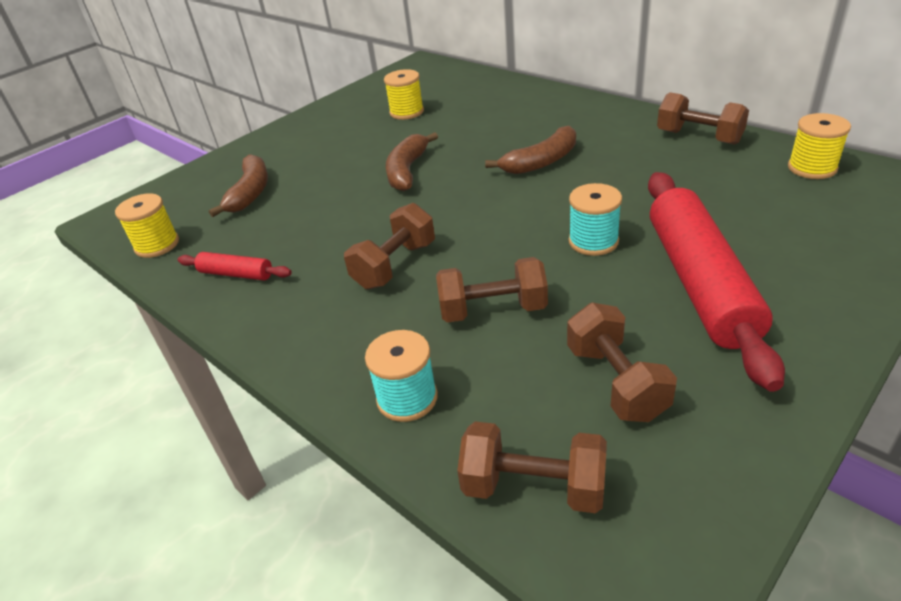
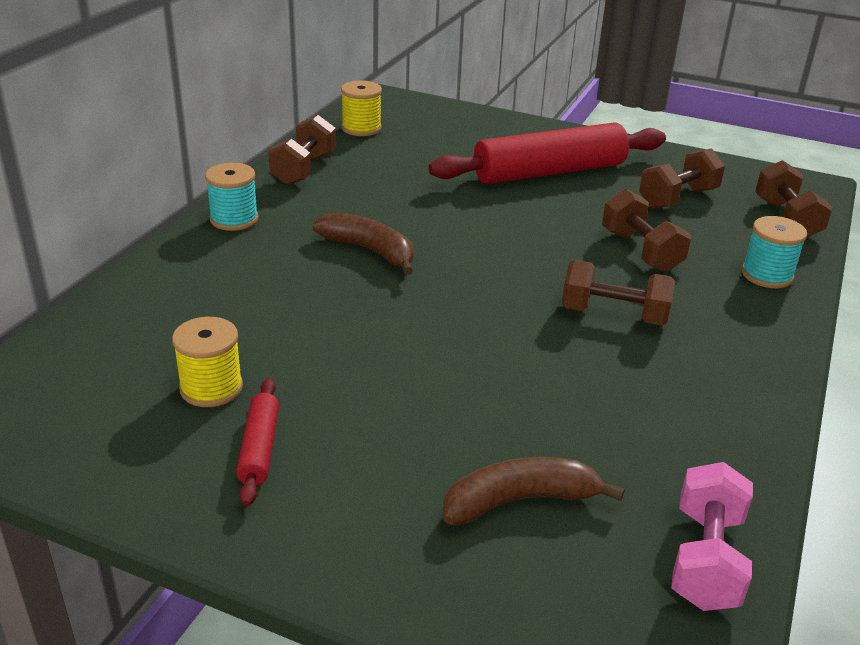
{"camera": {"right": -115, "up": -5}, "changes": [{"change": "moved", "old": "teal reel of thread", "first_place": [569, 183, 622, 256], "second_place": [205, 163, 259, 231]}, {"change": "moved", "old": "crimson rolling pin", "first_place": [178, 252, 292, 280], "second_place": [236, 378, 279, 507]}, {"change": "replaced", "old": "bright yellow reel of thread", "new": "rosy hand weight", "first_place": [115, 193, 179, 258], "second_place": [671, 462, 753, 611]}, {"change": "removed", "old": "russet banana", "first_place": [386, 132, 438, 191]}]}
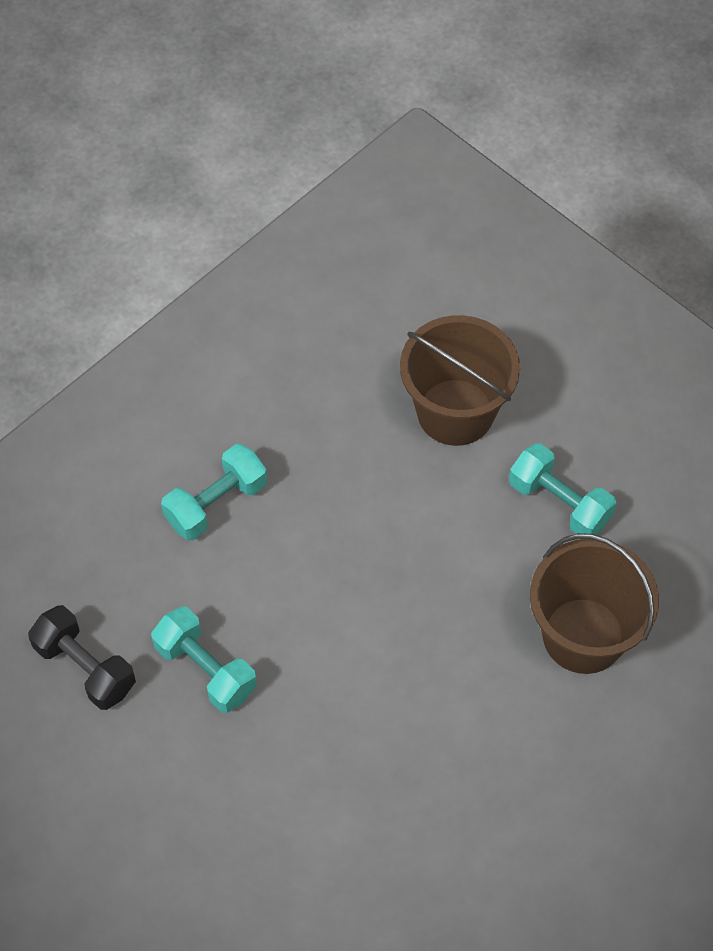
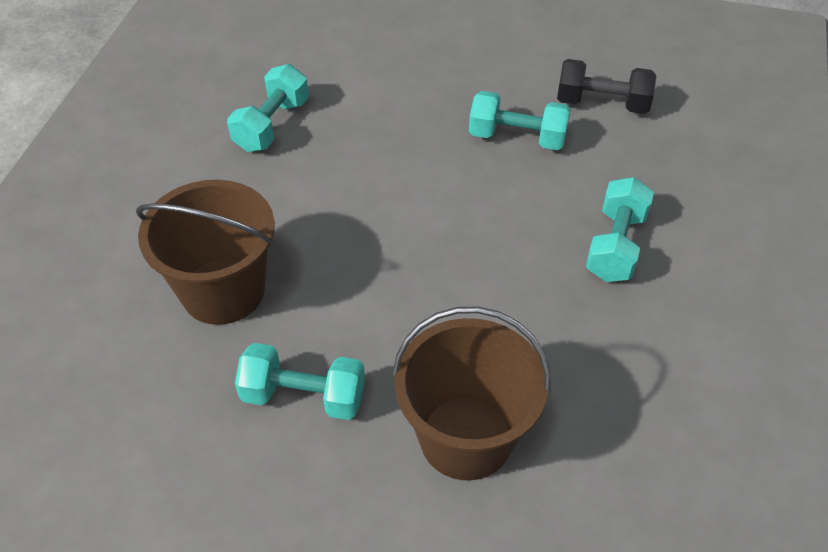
{"camera": {"right": 150, "up": -10}, "changes": [{"change": "added", "new": "teal hand weight", "second_place": [227, 64, 309, 152]}]}
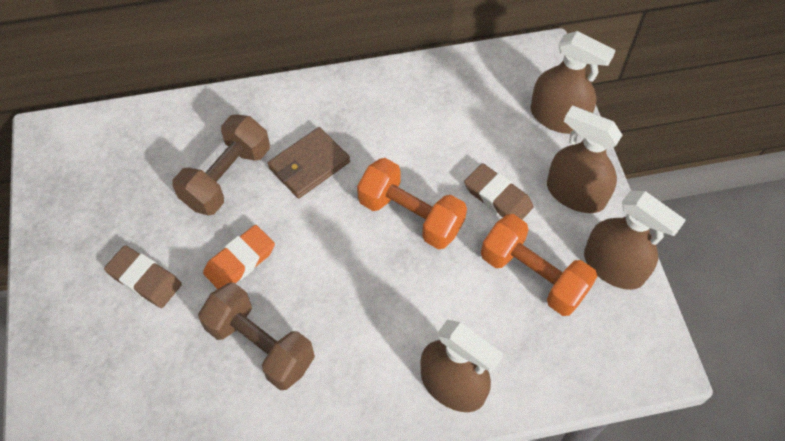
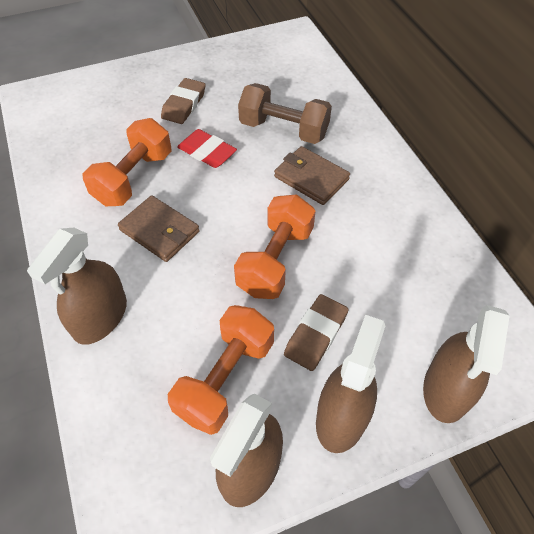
{"camera": {"right": 80, "up": -5}, "changes": [{"change": "recoloured", "old": "russet hand weight", "new": "orange hand weight", "first_place": [198, 283, 315, 390], "second_place": [83, 118, 172, 206]}, {"change": "added", "new": "russet card wallet", "second_place": [118, 195, 200, 262]}, {"change": "recoloured", "old": "orange gum eraser", "new": "crimson gum eraser", "first_place": [203, 225, 275, 289], "second_place": [177, 129, 237, 168]}]}
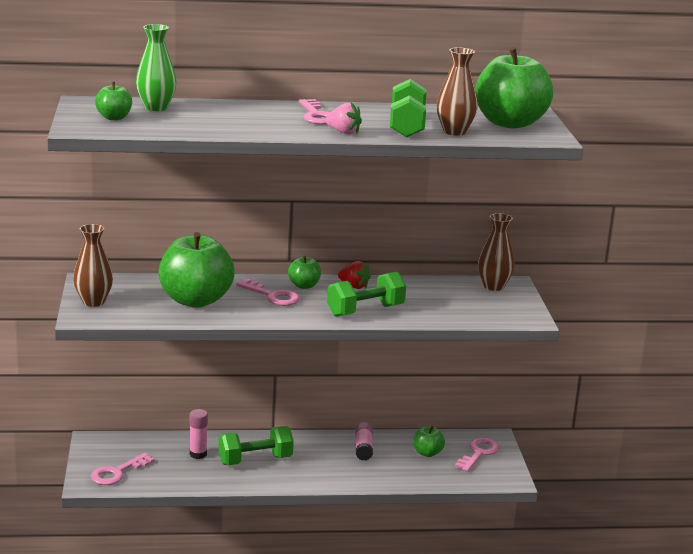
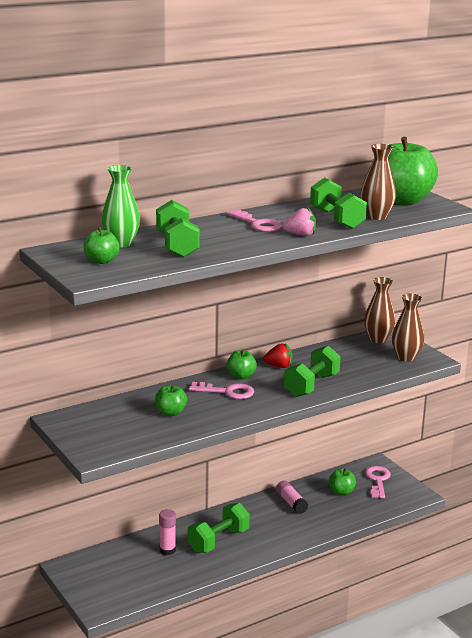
{"camera": {"right": -25, "up": 0}, "changes": [{"change": "resized", "old": "emerald apple fruit", "first_place": [158, 232, 235, 308], "second_place": [155, 385, 187, 416], "factor": 0.46}, {"change": "added", "new": "emerald hand weight", "second_place": [156, 200, 200, 258]}, {"change": "moved", "old": "russet vase", "first_place": [73, 224, 113, 307], "second_place": [392, 293, 424, 362]}, {"change": "removed", "old": "rosy door key", "first_place": [91, 453, 154, 485]}]}
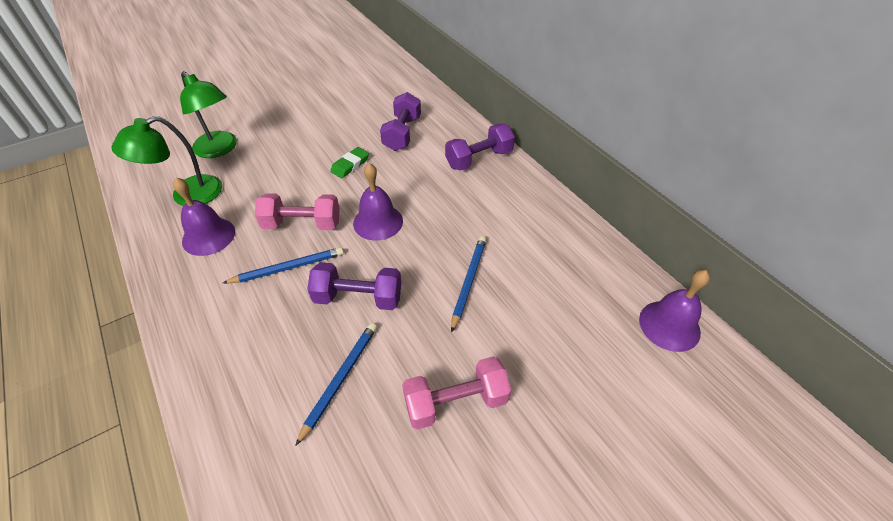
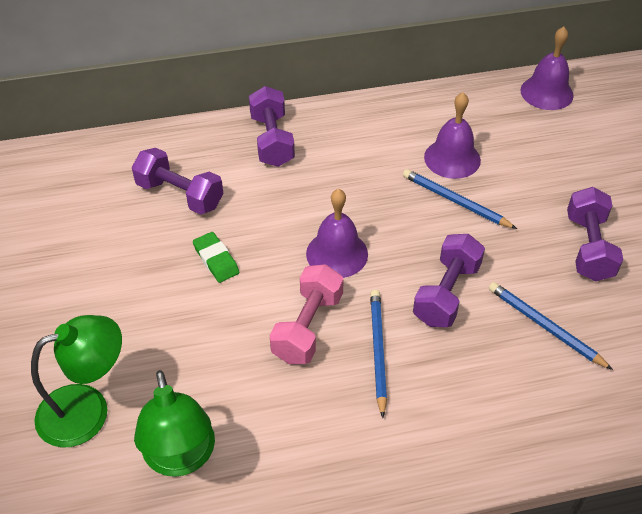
{"camera": {"right": -70, "up": 0}, "changes": [{"change": "moved", "old": "purple school bell", "first_place": [173, 178, 235, 256], "second_place": [424, 92, 481, 179]}, {"change": "recoloured", "old": "rosy hand weight", "new": "purple hand weight", "first_place": [402, 356, 511, 430], "second_place": [567, 187, 623, 281]}]}
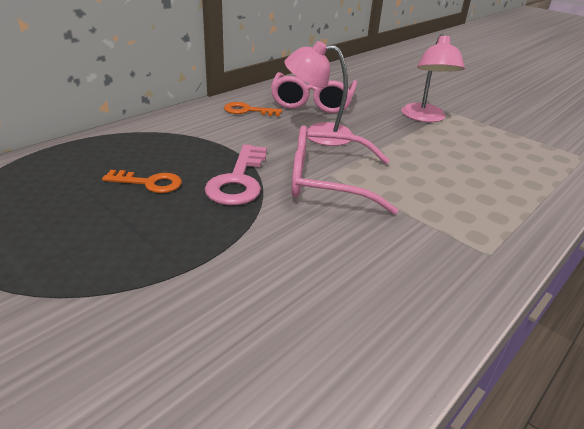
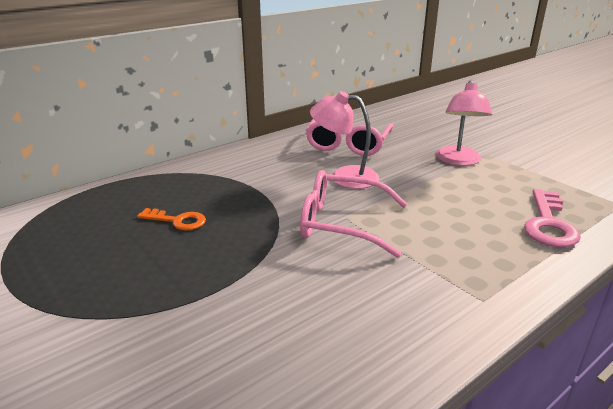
{"camera": {"right": 10, "up": -5}, "changes": [{"change": "moved", "old": "rosy door key", "first_place": [204, 144, 267, 205], "second_place": [524, 189, 581, 247]}, {"change": "removed", "old": "orange door key", "first_place": [224, 102, 282, 116]}]}
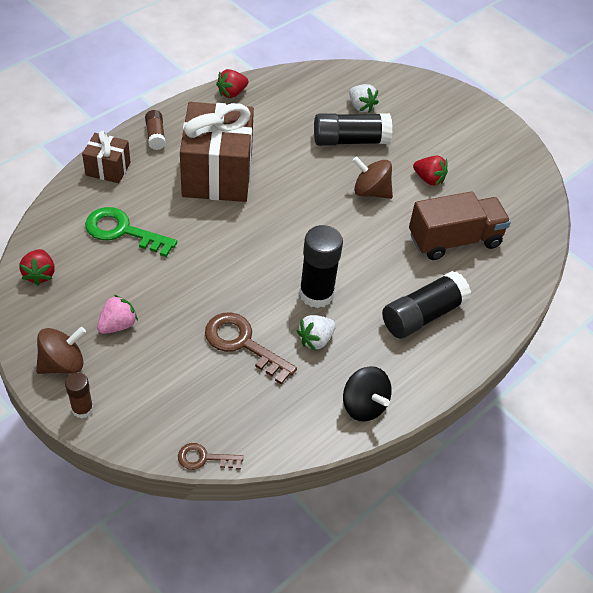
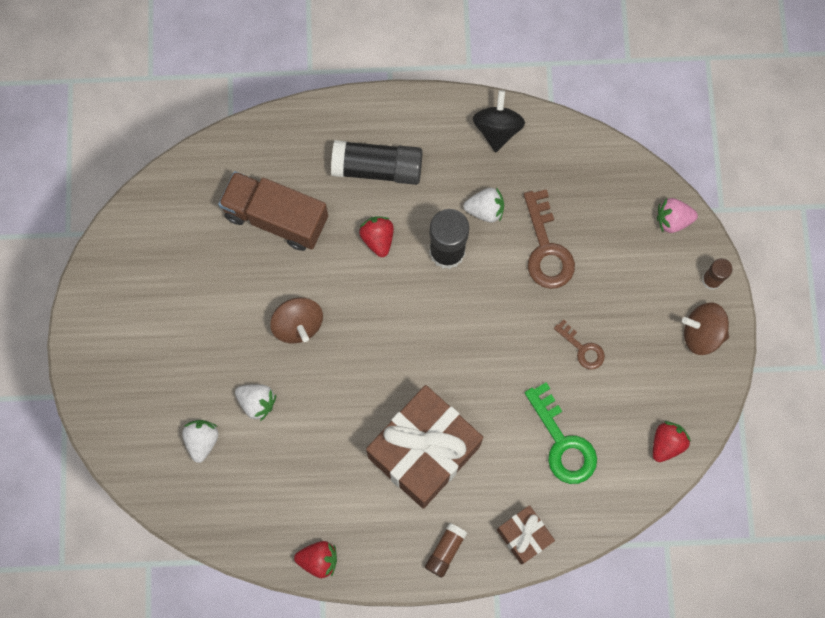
{"camera": {"right": -135, "up": 25}, "changes": [{"change": "replaced", "old": "jet-black stick of glue", "new": "snow-white toy strawberry", "first_place": [314, 113, 392, 146], "second_place": [235, 384, 276, 421]}, {"change": "moved", "old": "crimson toy strawberry", "first_place": [413, 156, 448, 186], "second_place": [359, 217, 394, 257]}, {"change": "moved", "old": "russet door key", "first_place": [178, 443, 243, 470], "second_place": [554, 319, 605, 369]}, {"change": "moved", "old": "rosy toy strawberry", "first_place": [97, 295, 138, 334], "second_place": [657, 198, 698, 233]}]}
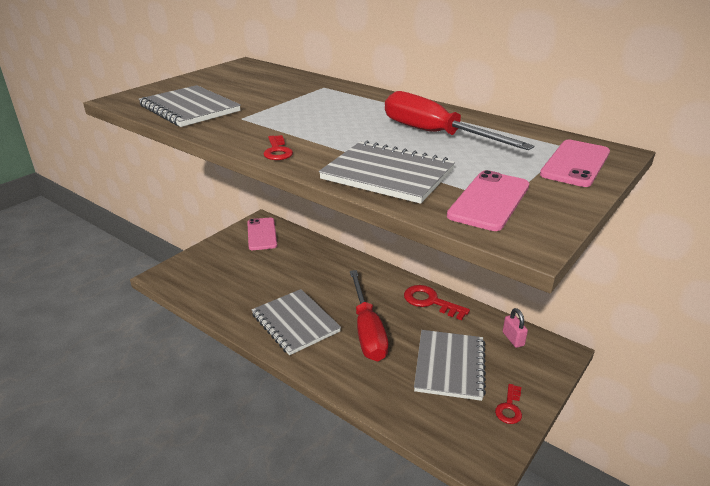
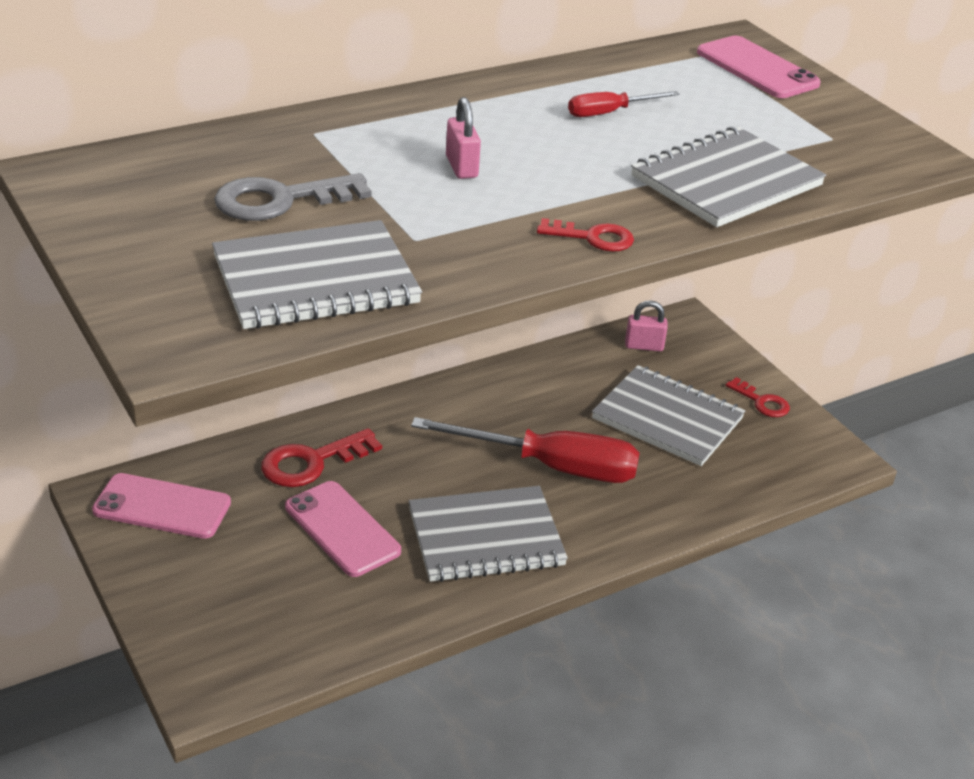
{"camera": {"right": -70, "up": 5}, "changes": [{"change": "added", "new": "grey door key", "second_place": [214, 173, 372, 221]}, {"change": "moved", "old": "crimson door key", "first_place": [404, 285, 470, 320], "second_place": [261, 428, 382, 487]}, {"change": "moved", "old": "rosy smartphone", "first_place": [447, 170, 529, 231], "second_place": [285, 481, 401, 577]}, {"change": "added", "new": "rosy small lock", "second_place": [446, 97, 481, 179]}, {"change": "resized", "old": "crimson hand screwdriver", "first_place": [385, 91, 534, 150], "second_place": [568, 91, 680, 117], "factor": 0.47}]}
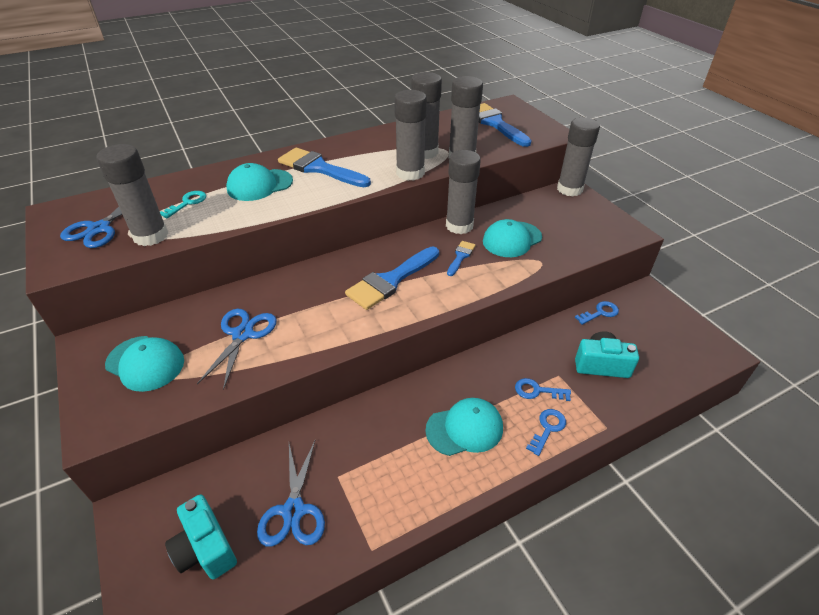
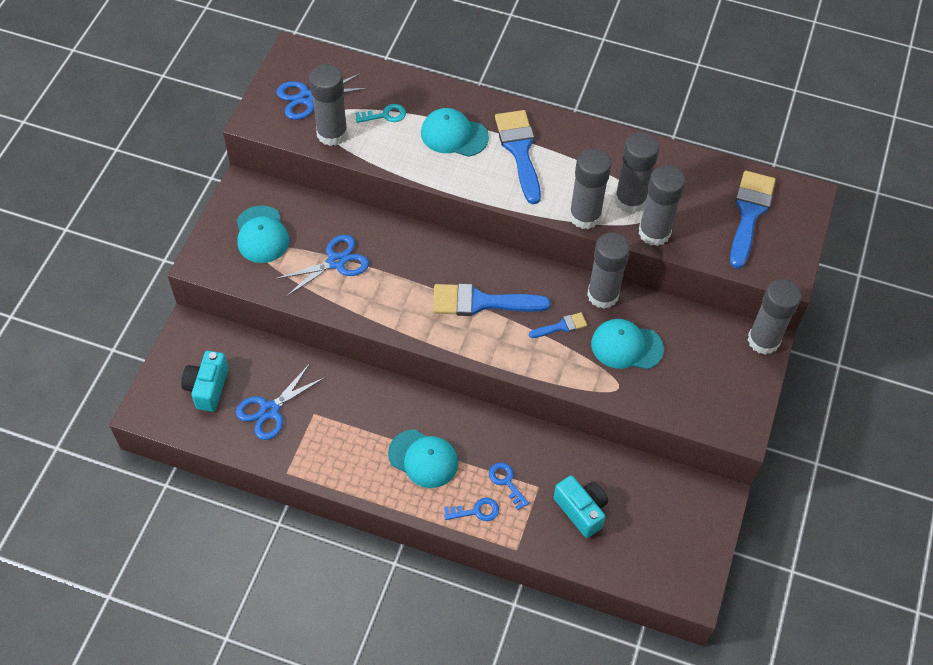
{"camera": {"right": 45, "up": 15}, "changes": [{"change": "removed", "old": "blue door key", "first_place": [575, 301, 619, 325]}]}
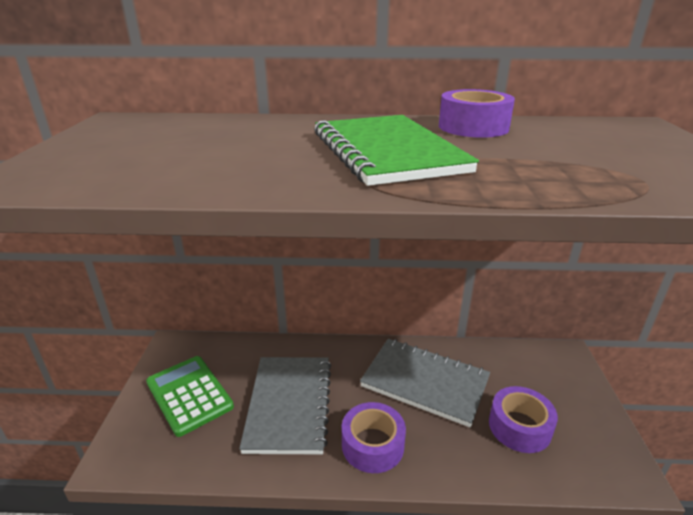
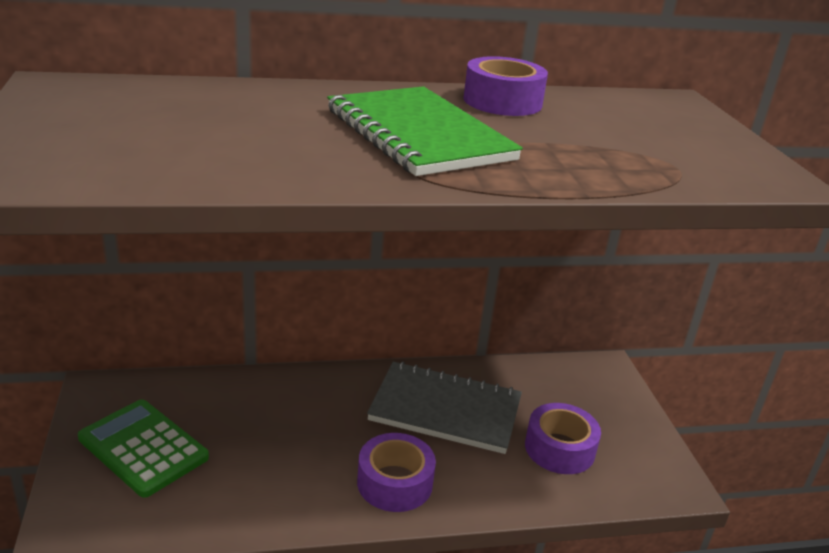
{"camera": {"right": -15, "up": 0}, "changes": [{"change": "removed", "old": "grey exercise book", "first_place": [239, 357, 331, 454]}]}
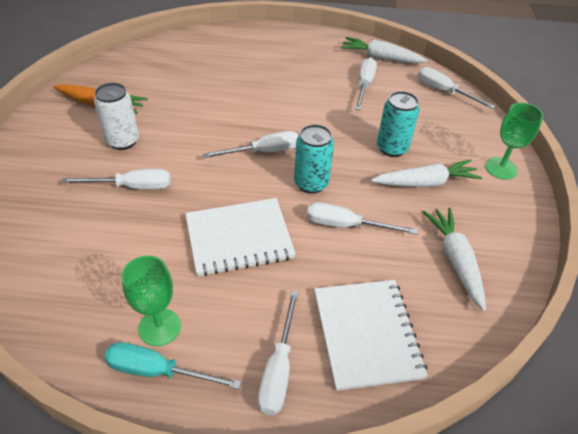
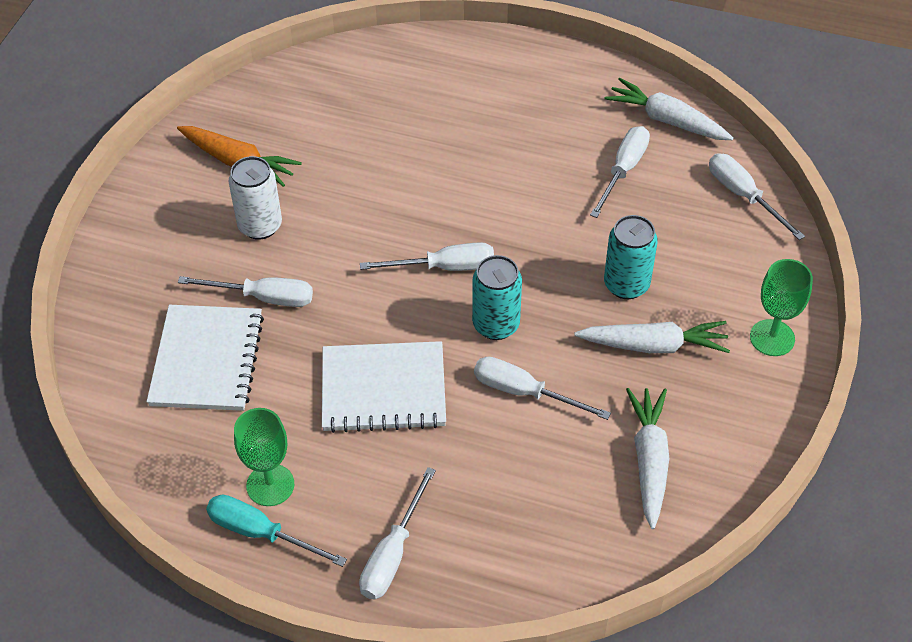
{"camera": {"right": 15, "up": 5}, "changes": [{"change": "moved", "old": "snow-white exercise book", "first_place": [314, 280, 428, 391], "second_place": [146, 305, 264, 411]}]}
